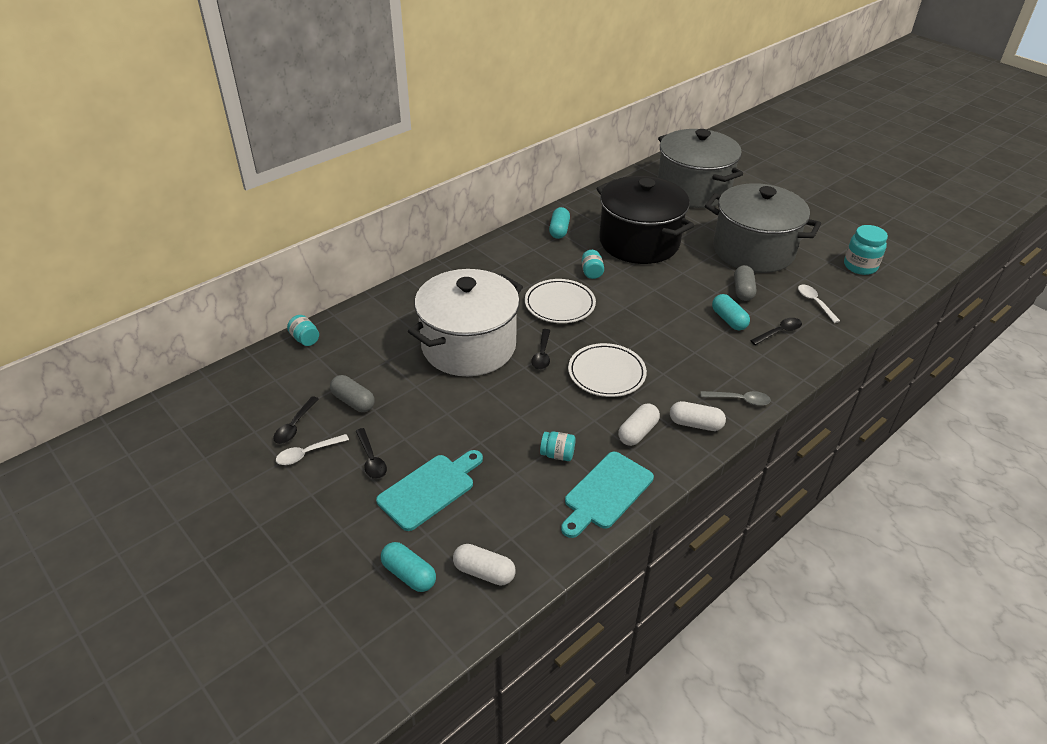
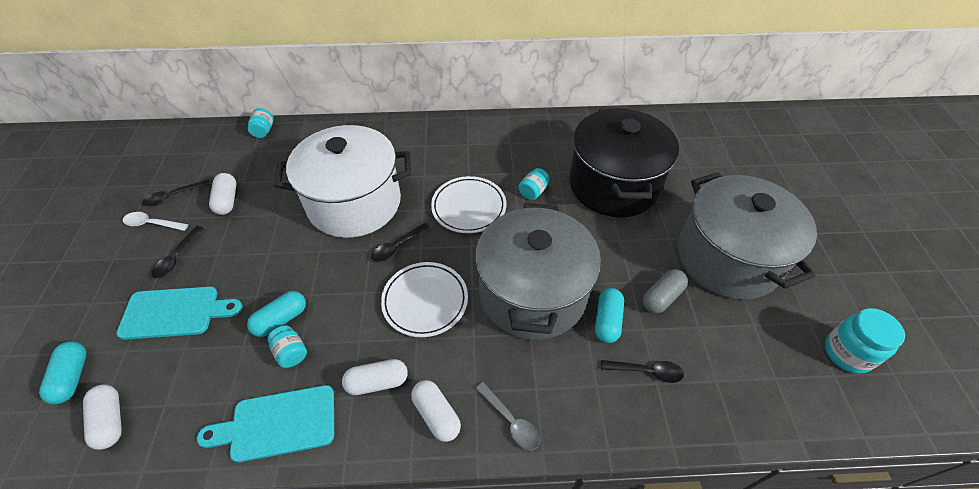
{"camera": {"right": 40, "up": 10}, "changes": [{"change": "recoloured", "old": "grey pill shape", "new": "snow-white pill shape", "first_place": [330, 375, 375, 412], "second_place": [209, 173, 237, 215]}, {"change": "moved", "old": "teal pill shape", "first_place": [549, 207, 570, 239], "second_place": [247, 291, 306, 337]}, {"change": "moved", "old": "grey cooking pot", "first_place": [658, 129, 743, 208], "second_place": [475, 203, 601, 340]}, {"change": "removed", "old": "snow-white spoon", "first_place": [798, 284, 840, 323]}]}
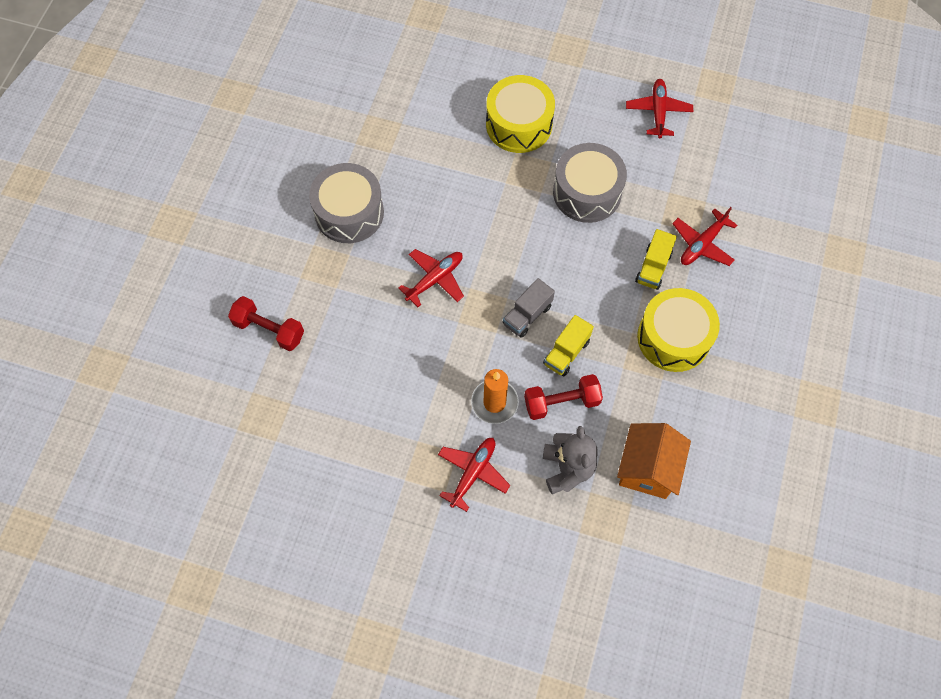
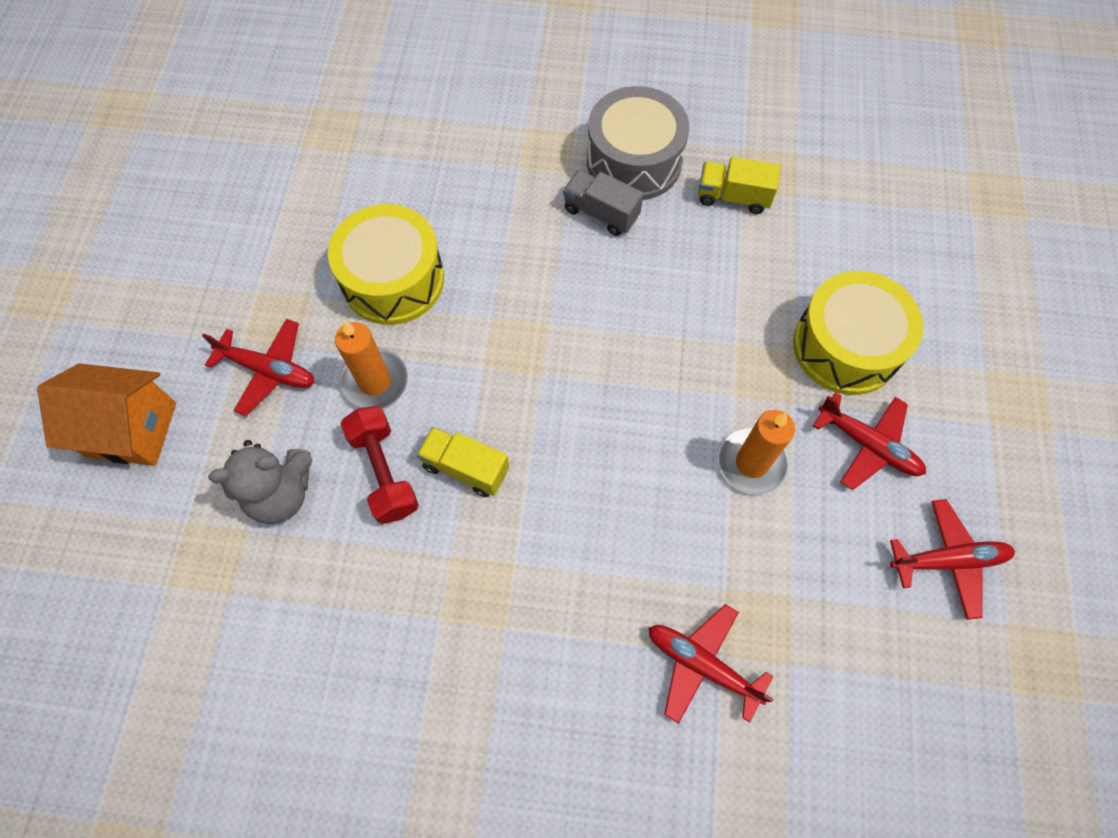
{"camera": {"right": 80, "up": 0}, "changes": [{"change": "moved", "old": "orange toy house", "first_place": [617, 423, 691, 499], "second_place": [37, 363, 176, 466]}, {"change": "moved", "old": "bright yellow drum", "first_place": [637, 288, 720, 372], "second_place": [328, 204, 444, 325]}, {"change": "moved", "old": "grey truck", "first_place": [503, 278, 555, 338], "second_place": [563, 170, 643, 236]}, {"change": "moved", "old": "bright yellow truck", "first_place": [635, 229, 677, 290], "second_place": [698, 157, 781, 214]}, {"change": "replaced", "old": "grey drum", "new": "orange wax candle", "first_place": [553, 143, 627, 223], "second_place": [718, 410, 795, 495]}, {"change": "moved", "old": "crimson toy plane", "first_place": [399, 249, 464, 307], "second_place": [813, 392, 926, 490]}, {"change": "removed", "old": "crimson hand weight", "first_place": [228, 296, 304, 351]}]}
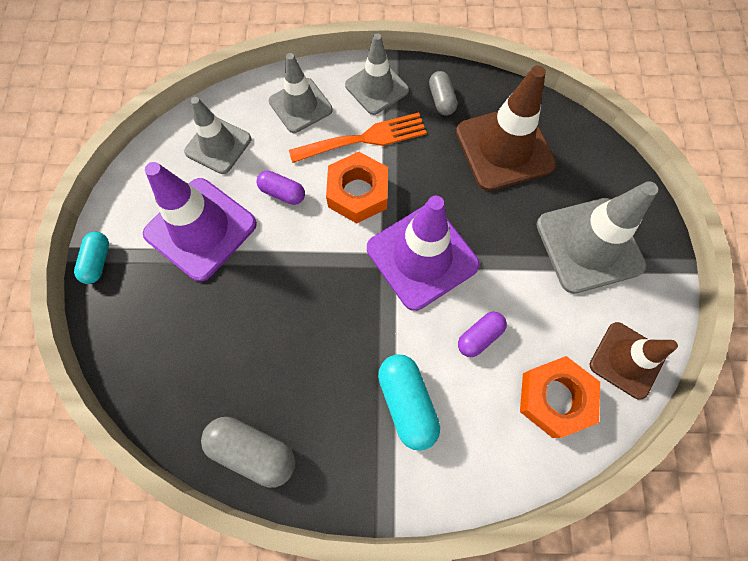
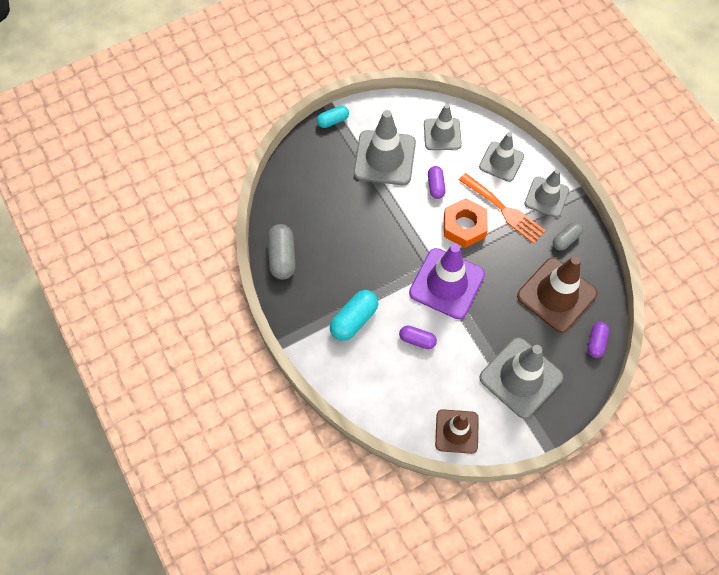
{"camera": {"right": 60, "up": -5}, "changes": [{"change": "recoloured", "old": "purple road cone", "new": "grey road cone", "first_place": [143, 162, 257, 282], "second_place": [354, 110, 416, 185]}, {"change": "added", "new": "purple pill shape", "second_place": [588, 322, 609, 358]}, {"change": "removed", "old": "orange hexagon nut", "first_place": [520, 356, 600, 438]}]}
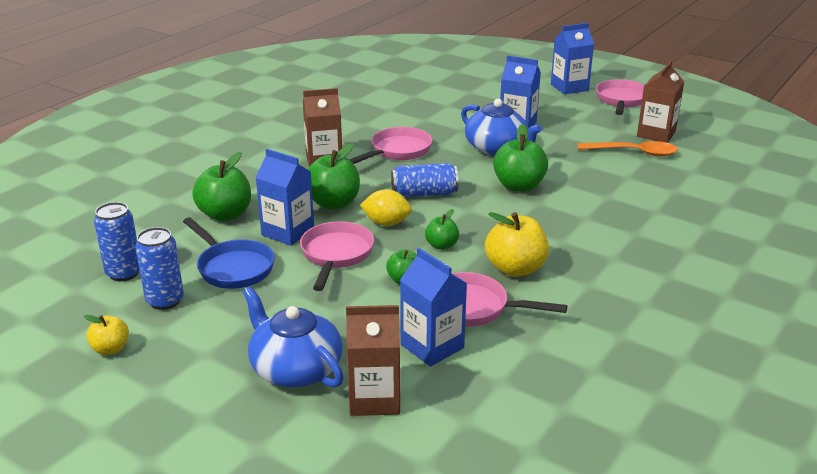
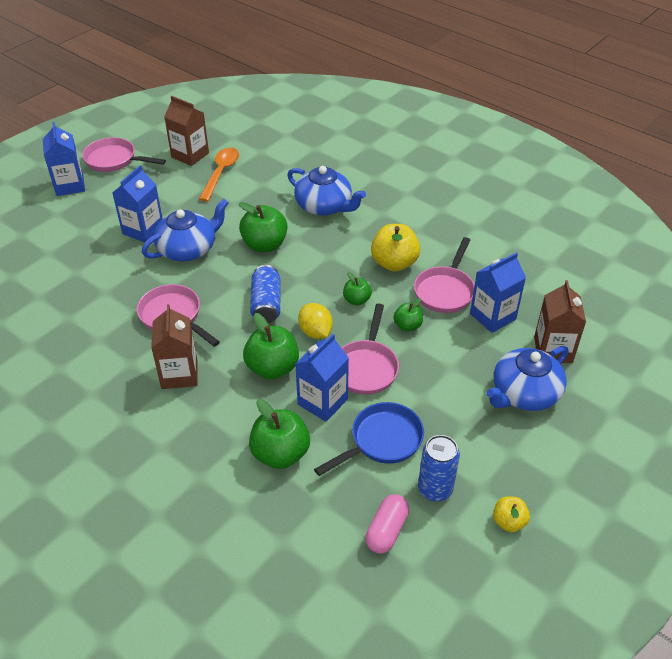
{"camera": {"right": -85, "up": 15}, "changes": [{"change": "added", "new": "blue teapot", "second_place": [287, 166, 366, 216]}, {"change": "turned", "old": "bright yellow toy lemon", "first_place": [360, 189, 412, 226], "second_place": [298, 303, 333, 339], "degrees": -45}, {"change": "turned", "old": "rosy pan", "first_place": [300, 221, 374, 291], "second_place": [342, 304, 399, 395], "degrees": -90}, {"change": "replaced", "old": "blue soda can", "new": "rosy pill shape", "first_place": [94, 202, 140, 281], "second_place": [365, 494, 409, 554]}]}
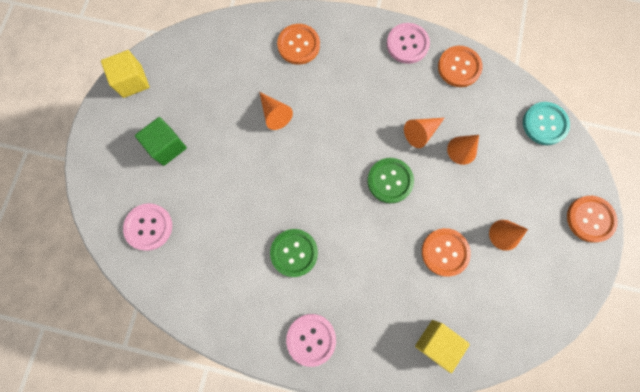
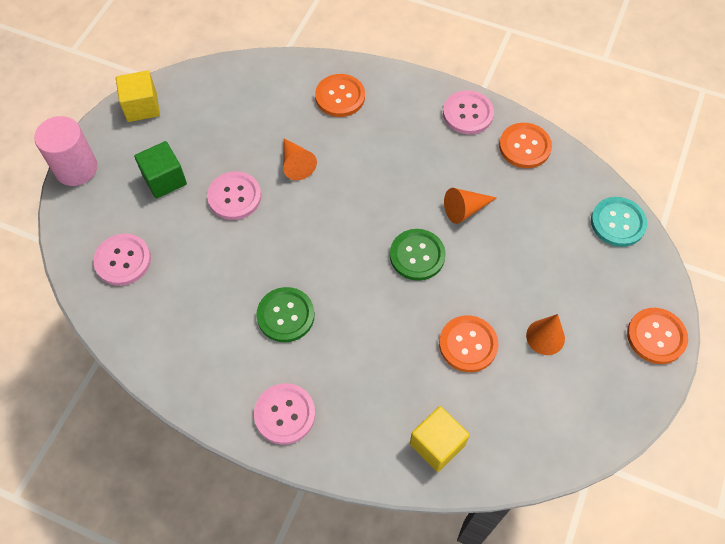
{"camera": {"right": 10, "up": -15}, "changes": [{"change": "added", "new": "rosy solid cylinder", "second_place": [34, 116, 97, 186]}, {"change": "added", "new": "rosy shirt button", "second_place": [207, 171, 261, 220]}, {"change": "removed", "old": "orange solid cone", "first_place": [447, 135, 479, 165]}]}
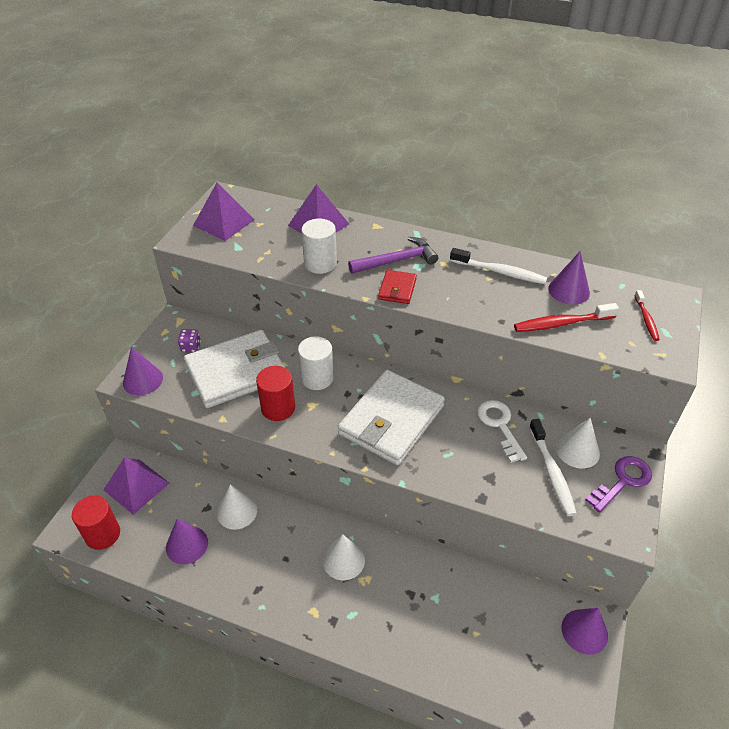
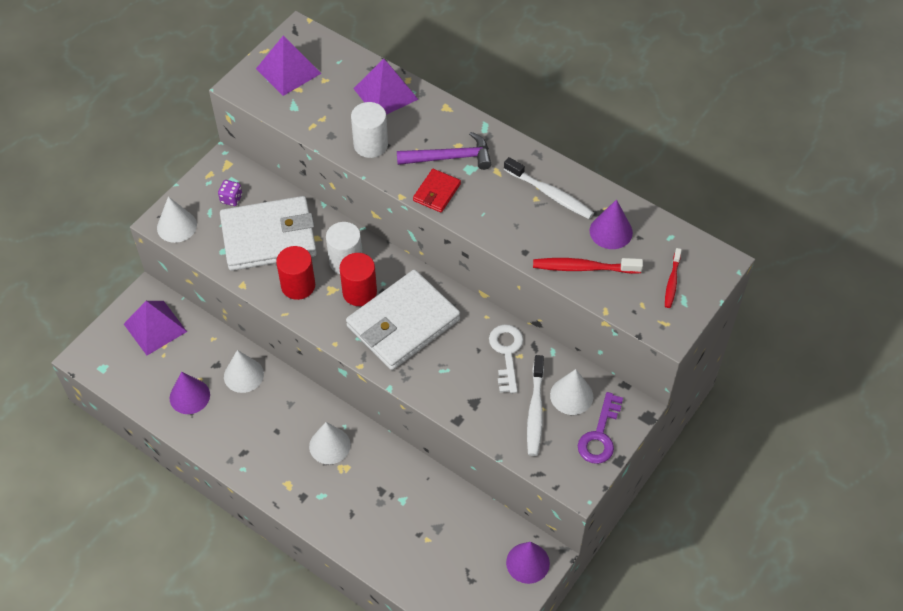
{"camera": {"right": 15, "up": 10}, "changes": [{"change": "recoloured", "old": "purple solid cone", "new": "snow-white solid cone", "first_place": [123, 347, 163, 395], "second_place": [157, 196, 197, 243]}, {"change": "moved", "old": "crimson solid cylinder", "first_place": [72, 496, 120, 550], "second_place": [340, 253, 377, 306]}, {"change": "turned", "old": "purple door key", "first_place": [585, 456, 652, 513], "second_place": [578, 392, 623, 464], "degrees": 135}]}
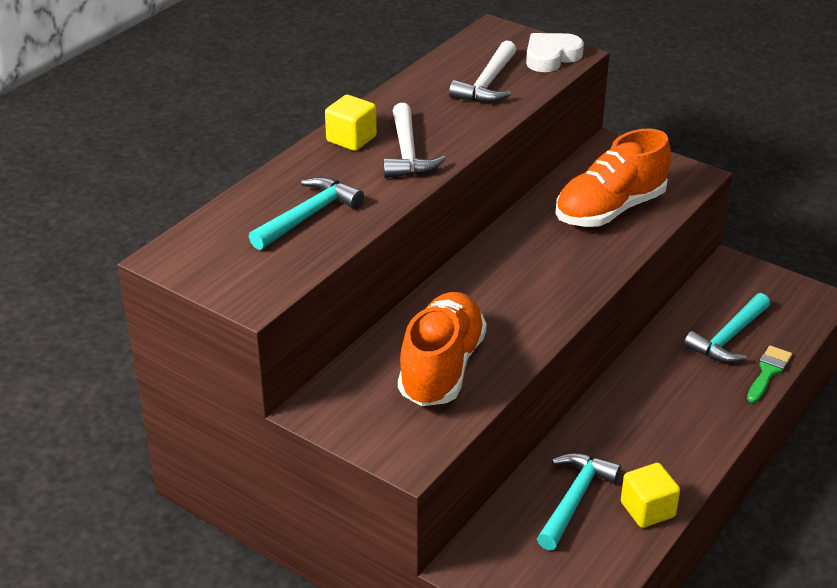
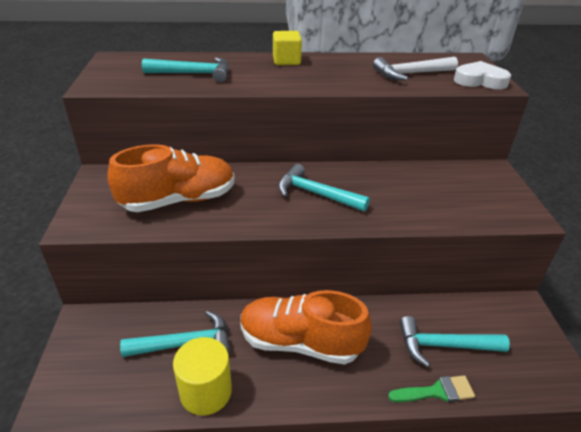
{"camera": {"right": 50, "up": 0}, "changes": [{"change": "replaced", "old": "bright yellow block", "new": "bright yellow solid cylinder", "first_place": [621, 463, 680, 528], "second_place": [173, 337, 232, 416]}, {"change": "moved", "old": "orange lace-up shoe", "first_place": [555, 129, 671, 227], "second_place": [240, 290, 372, 365]}, {"change": "added", "new": "teal claw hammer", "second_place": [278, 164, 370, 212]}, {"change": "removed", "old": "snow-white claw hammer", "first_place": [383, 103, 446, 178]}]}
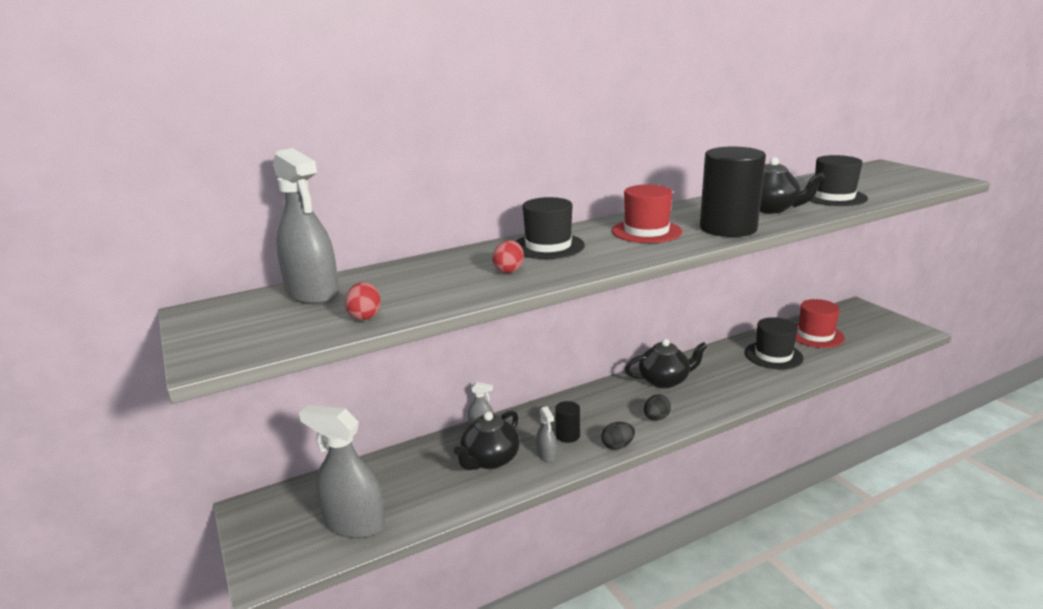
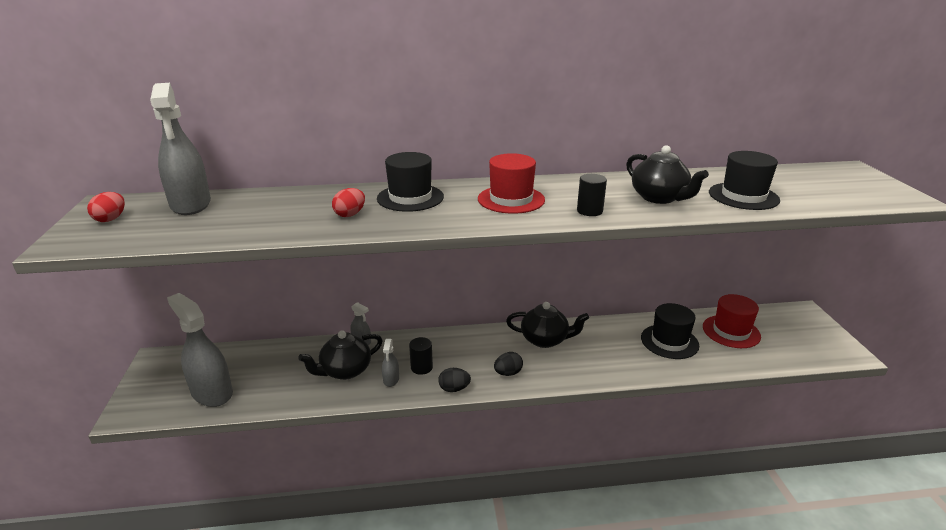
{"camera": {"right": 20, "up": 5}, "changes": [{"change": "moved", "old": "crimson egg", "first_place": [345, 282, 381, 320], "second_place": [87, 192, 125, 222]}, {"change": "resized", "old": "jet-black solid cylinder", "first_place": [700, 147, 766, 237], "second_place": [577, 174, 607, 216], "factor": 0.46}]}
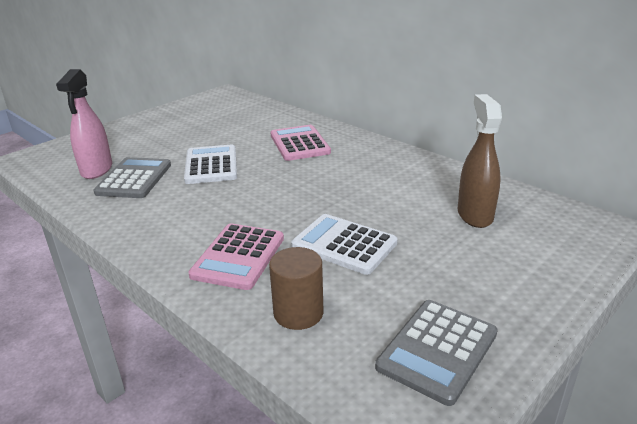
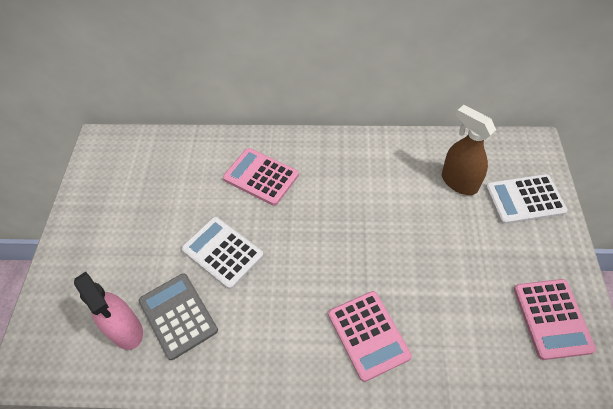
{"camera": {"right": -40, "up": 25}, "changes": [{"change": "moved", "old": "snow-white calculator", "first_place": [291, 214, 398, 275], "second_place": [485, 174, 568, 224]}, {"change": "recoloured", "old": "grey calculator", "new": "rosy calculator", "first_place": [375, 300, 498, 406], "second_place": [514, 279, 596, 360]}, {"change": "removed", "old": "russet solid cylinder", "first_place": [269, 247, 324, 330]}]}
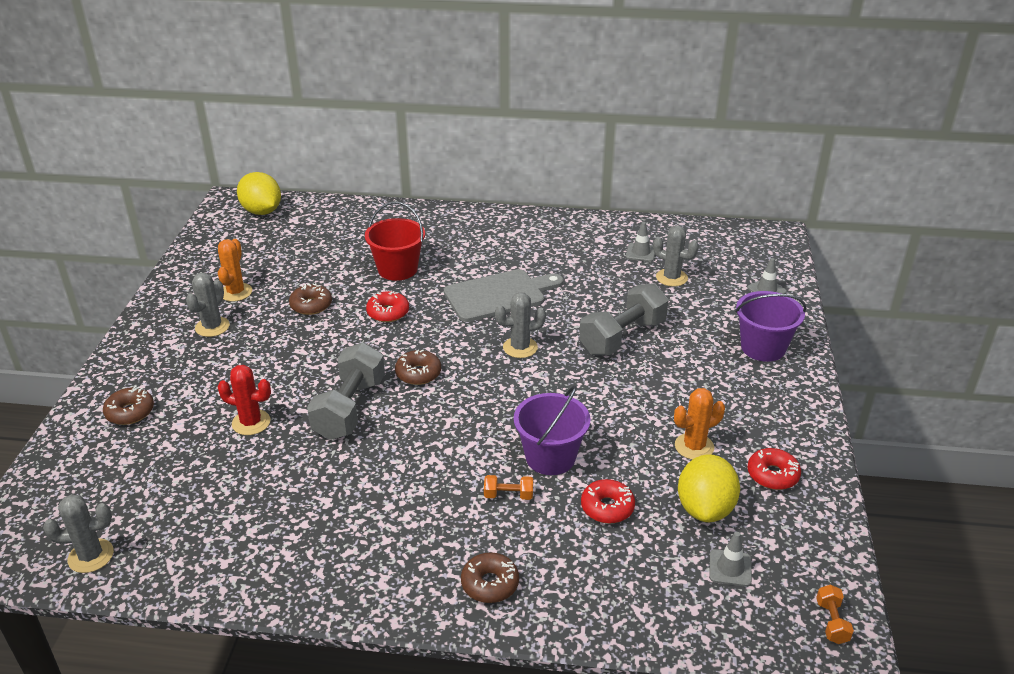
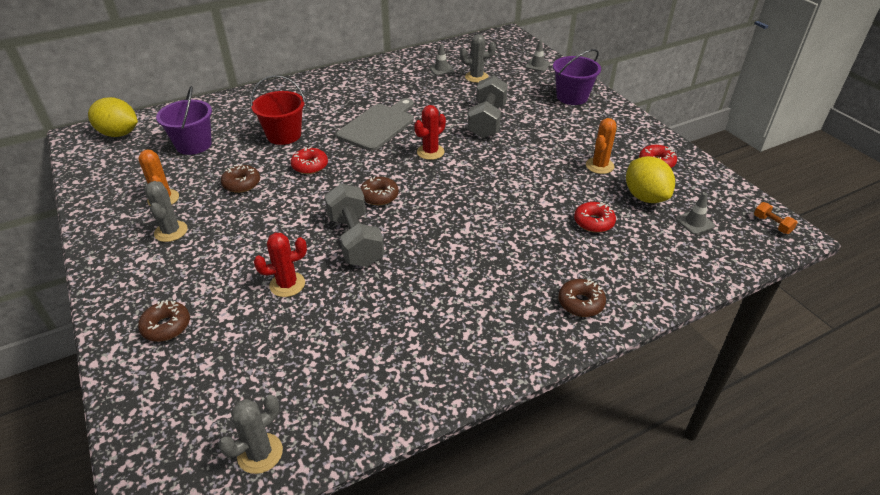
{"camera": {"right": -35, "up": 5}, "changes": [{"change": "moved", "old": "purple sand bucket", "first_place": [514, 385, 590, 475], "second_place": [156, 86, 212, 155]}, {"change": "recoloured", "old": "grey prickly plant", "new": "crimson prickly plant", "first_place": [495, 292, 546, 358], "second_place": [414, 105, 446, 160]}, {"change": "removed", "old": "orange hand weight", "first_place": [484, 475, 533, 500]}]}
